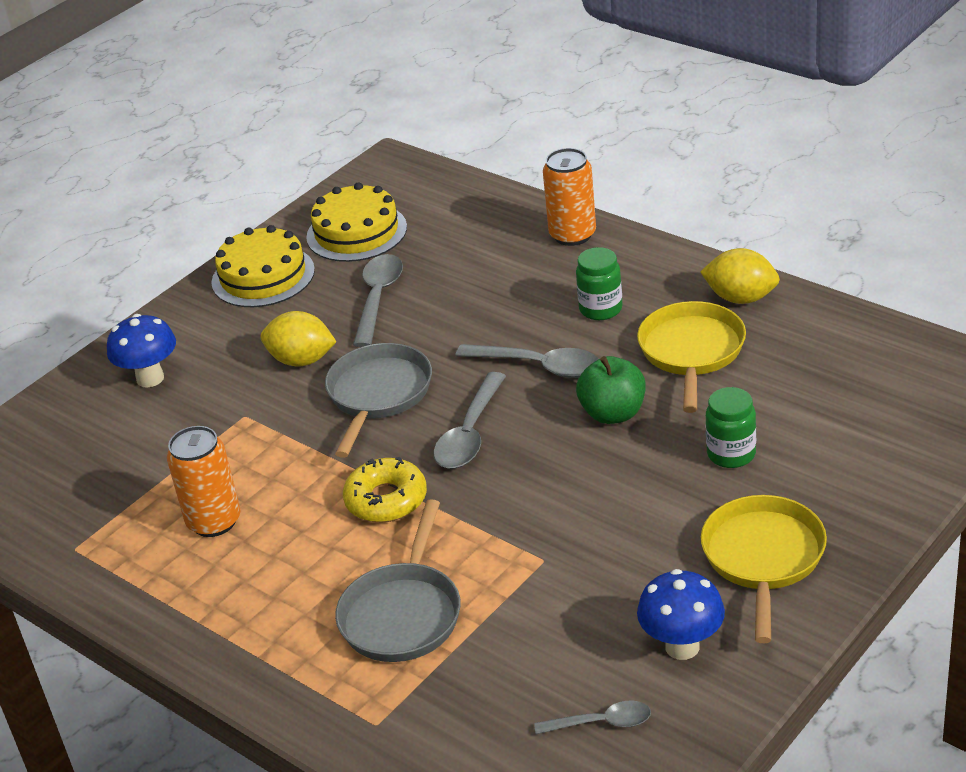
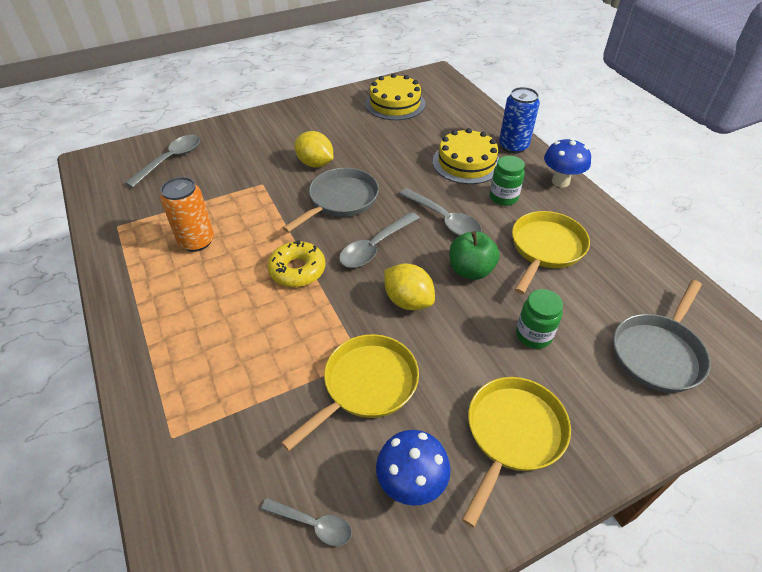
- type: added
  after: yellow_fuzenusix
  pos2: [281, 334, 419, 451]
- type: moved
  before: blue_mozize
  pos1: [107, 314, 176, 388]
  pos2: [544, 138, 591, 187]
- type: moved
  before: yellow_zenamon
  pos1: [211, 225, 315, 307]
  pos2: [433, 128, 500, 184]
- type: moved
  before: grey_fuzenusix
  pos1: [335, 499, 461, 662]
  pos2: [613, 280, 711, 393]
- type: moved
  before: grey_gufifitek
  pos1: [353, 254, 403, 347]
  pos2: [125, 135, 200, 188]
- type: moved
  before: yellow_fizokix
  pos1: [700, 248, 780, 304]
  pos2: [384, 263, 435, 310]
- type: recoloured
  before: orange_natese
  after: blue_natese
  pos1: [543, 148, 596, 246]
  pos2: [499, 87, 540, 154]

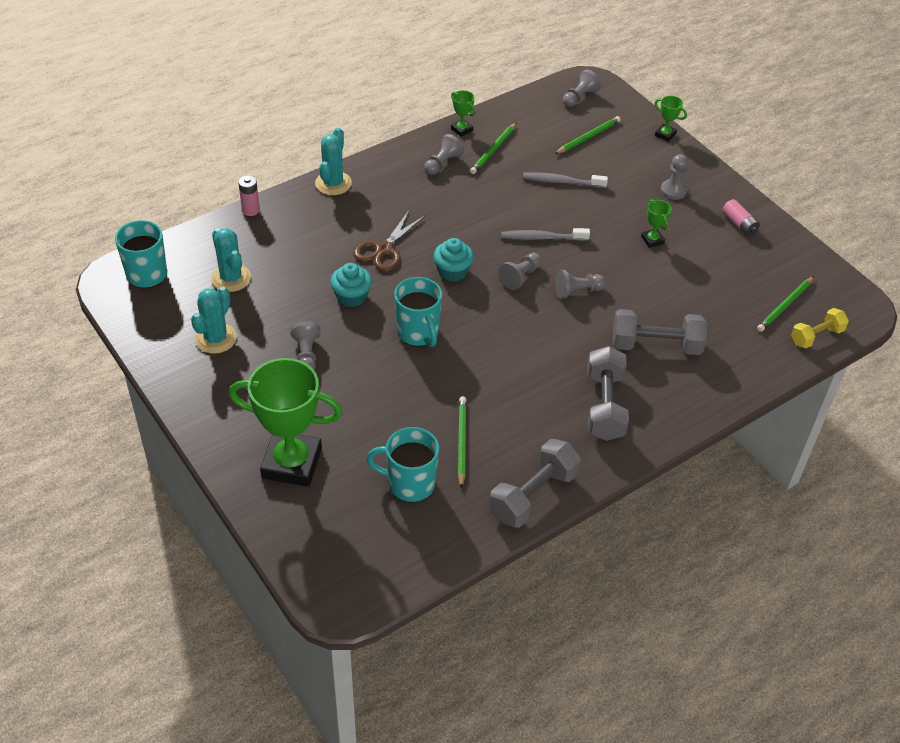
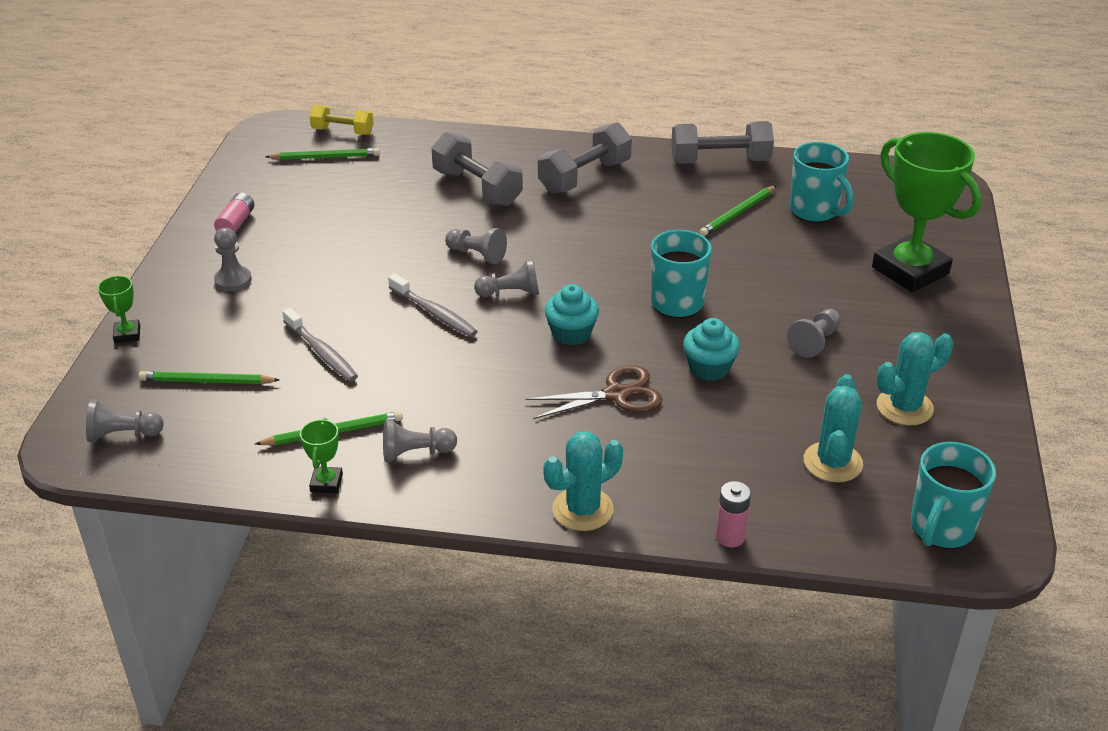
- type: removed
  before: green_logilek
  pos1: [641, 199, 671, 248]

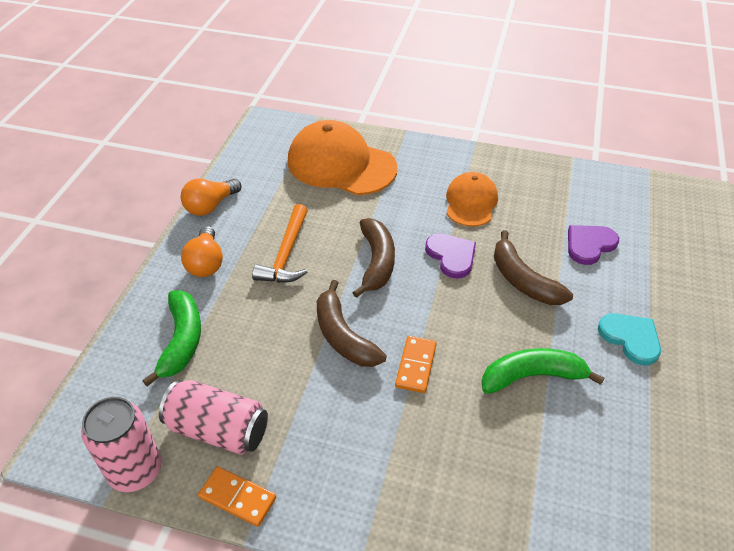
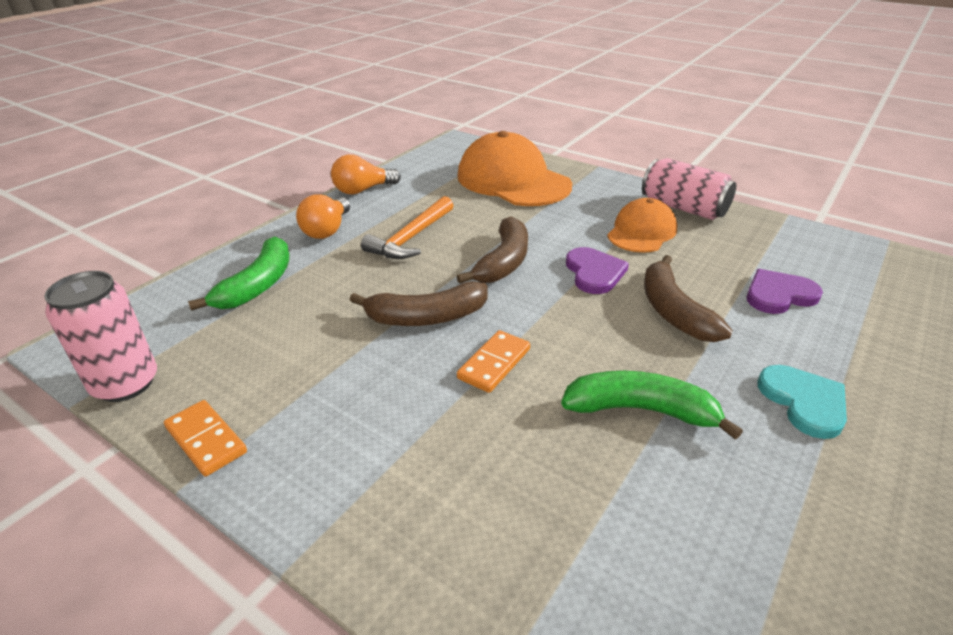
- type: moved
  before: pink_natese
  pos1: [159, 380, 268, 455]
  pos2: [642, 158, 736, 220]
- type: turned
  before: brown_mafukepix
  pos1: [317, 280, 387, 367]
  pos2: [350, 281, 488, 326]
  turn: -90

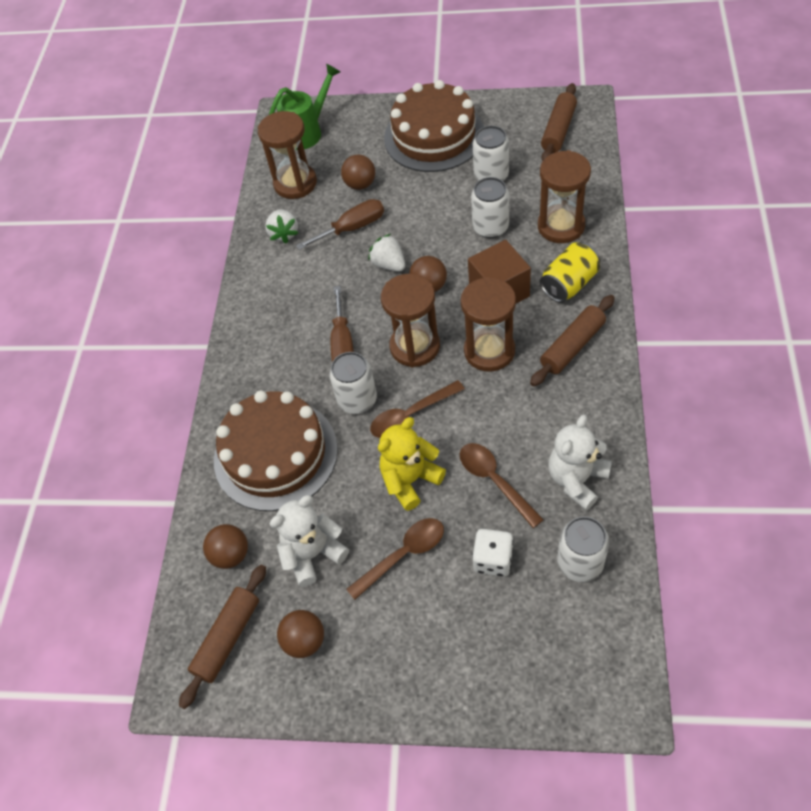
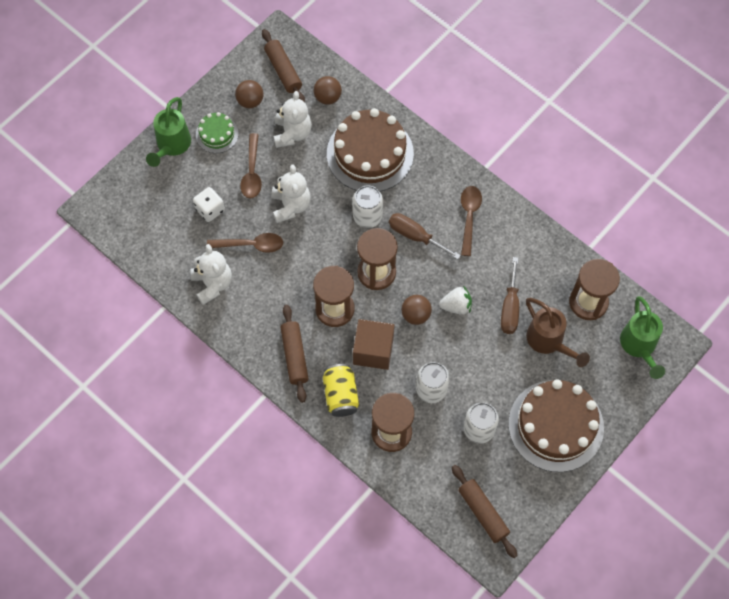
- type: removed
  before: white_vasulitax
  pos1: [265, 209, 298, 244]
- type: removed
  before: white_natese
  pos1: [557, 517, 609, 582]
- type: added
  after: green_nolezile
  pos2: [146, 97, 191, 167]
- type: added
  after: green_zenamon
  pos2: [196, 112, 239, 153]
- type: moved
  before: brown_gufifitek
  pos1: [370, 380, 465, 438]
  pos2: [461, 186, 482, 256]
- type: replaced
  before: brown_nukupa
  after: brown_nolezile
  pos1: [341, 155, 375, 190]
  pos2: [526, 298, 590, 367]
- type: recoloured
  before: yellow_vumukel
  after: white_vumukel
  pos1: [378, 417, 446, 511]
  pos2: [271, 165, 310, 223]

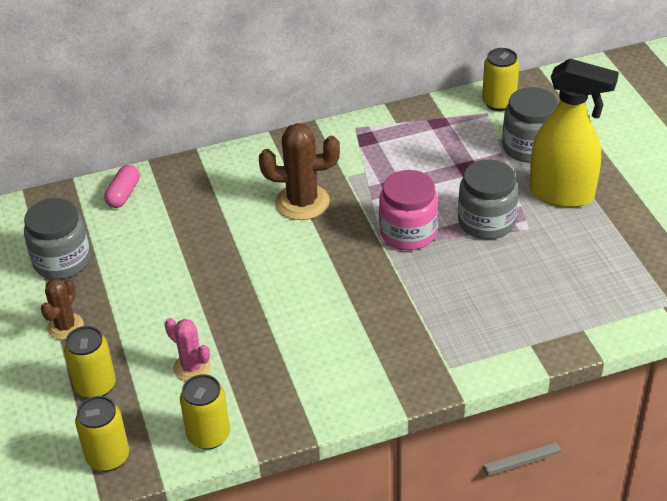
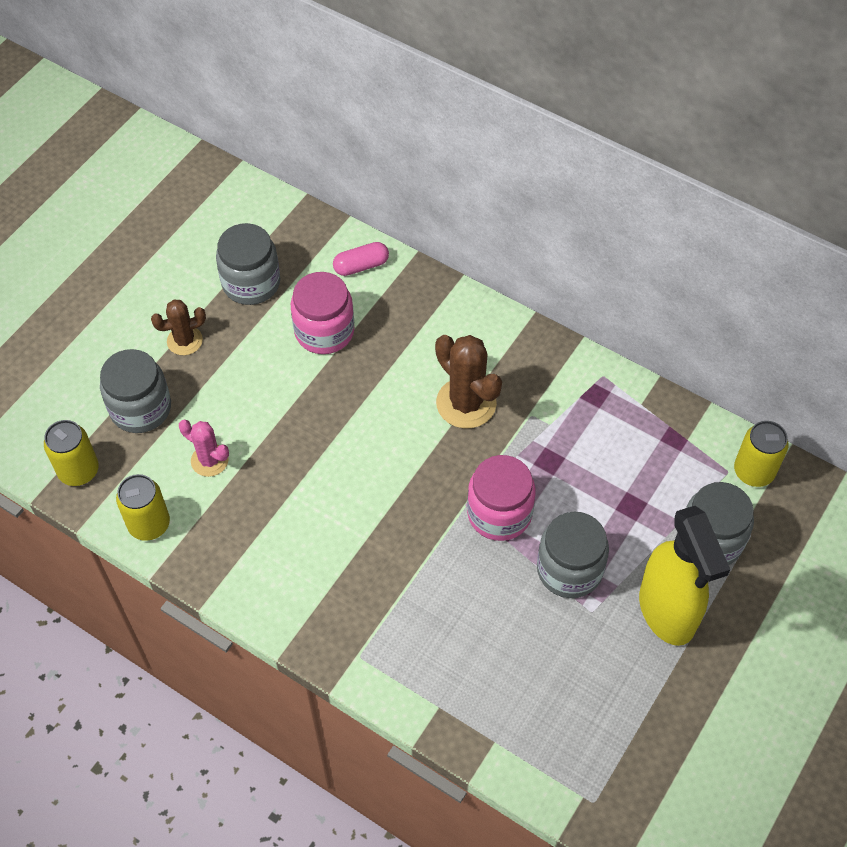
- type: added
  after: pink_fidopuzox
  pos2: [291, 272, 355, 354]
- type: replaced
  before: yellow_natese
  after: grey_fidopuzox
  pos1: [64, 326, 116, 398]
  pos2: [100, 349, 171, 433]
- type: turned
  before: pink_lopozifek
  pos1: [164, 318, 211, 381]
  pos2: [179, 420, 229, 477]
  turn: -60

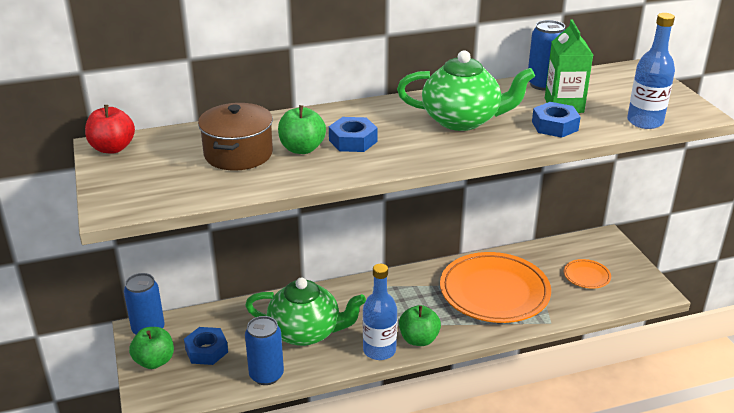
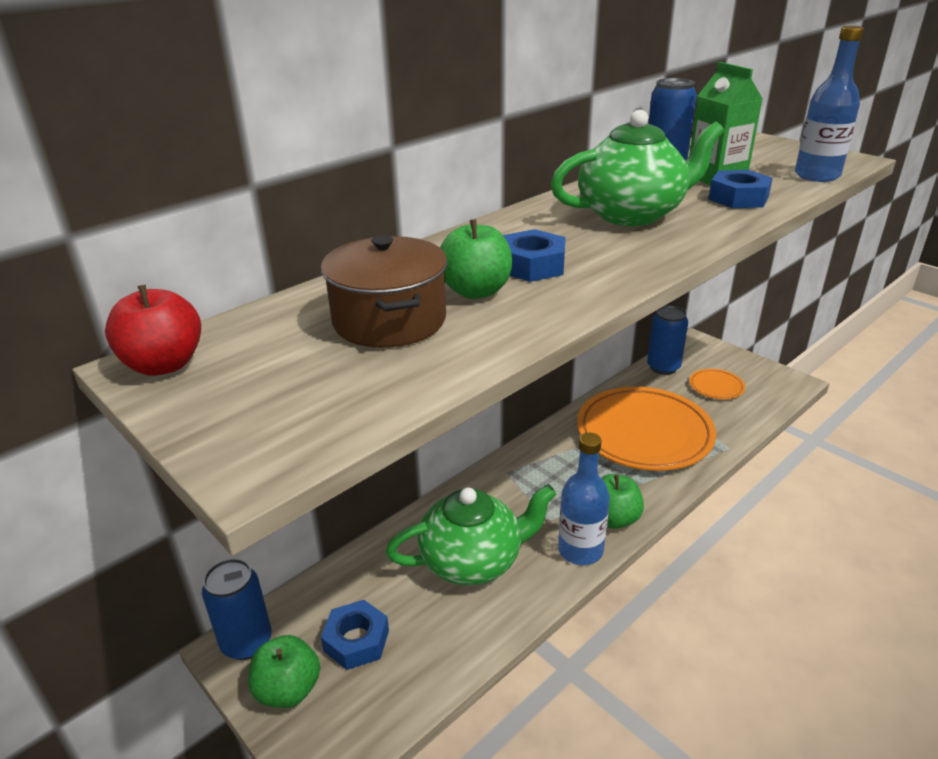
- type: moved
  before: blue_natese
  pos1: [245, 316, 284, 385]
  pos2: [647, 305, 688, 375]

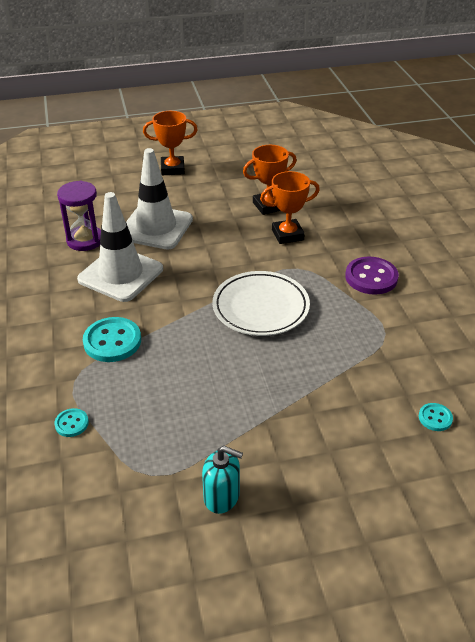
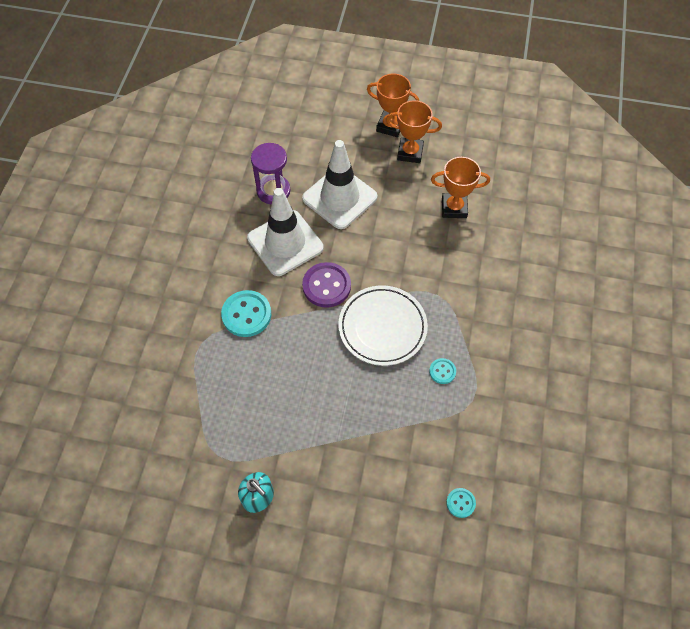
- type: moved
  before: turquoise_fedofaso
  pos1: [54, 408, 89, 437]
  pos2: [429, 358, 456, 384]
- type: moved
  before: orange_logilek
  pos1: [260, 171, 320, 244]
  pos2: [386, 100, 442, 163]
- type: moved
  before: purple_fedofaso
  pos1: [345, 257, 399, 295]
  pos2: [302, 262, 351, 308]

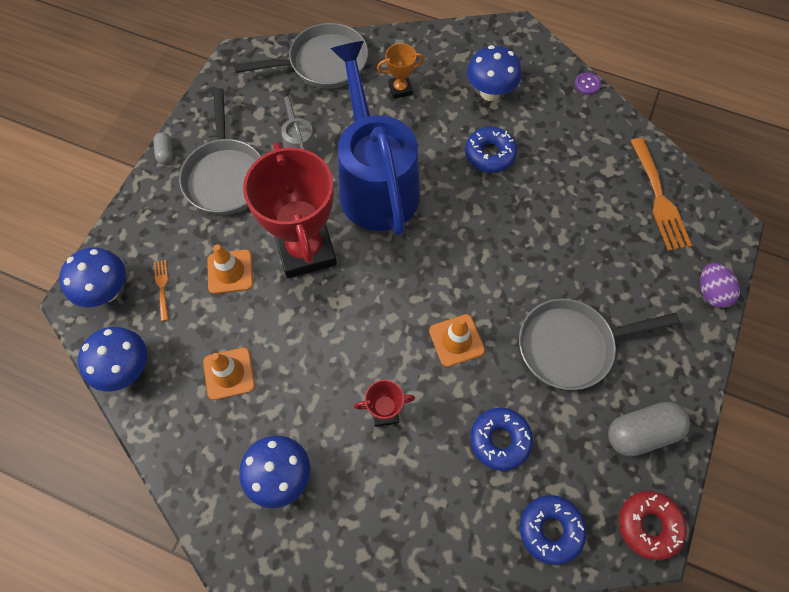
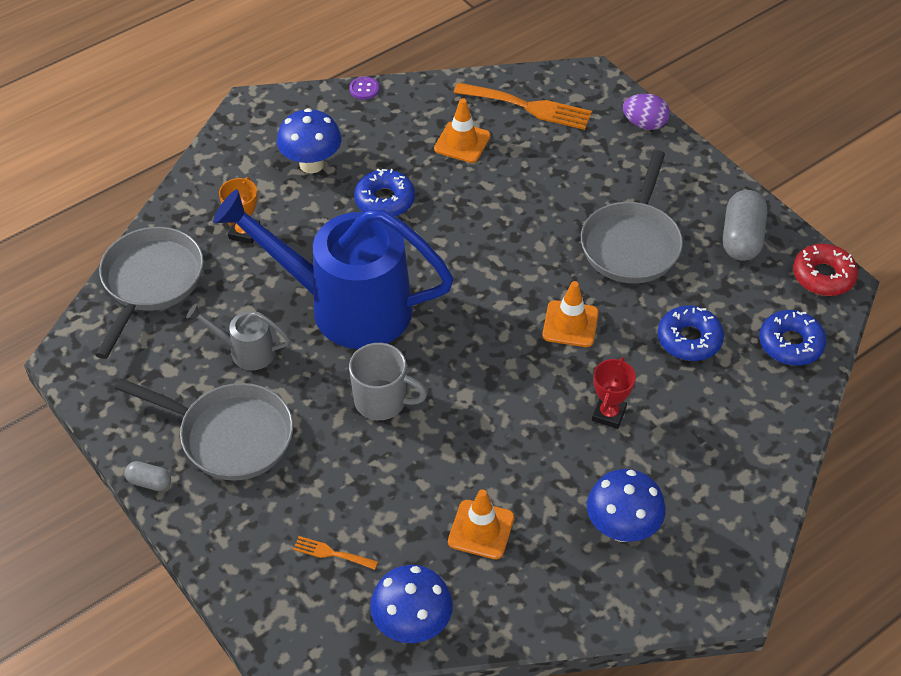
- type: removed
  before: blue_mozize
  pos1: [59, 247, 126, 307]
- type: moved
  before: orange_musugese
  pos1: [207, 244, 253, 294]
  pos2: [434, 98, 491, 163]
- type: replaced
  before: red_logilek
  after: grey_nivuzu
  pos1: [243, 142, 337, 278]
  pos2: [349, 343, 427, 420]

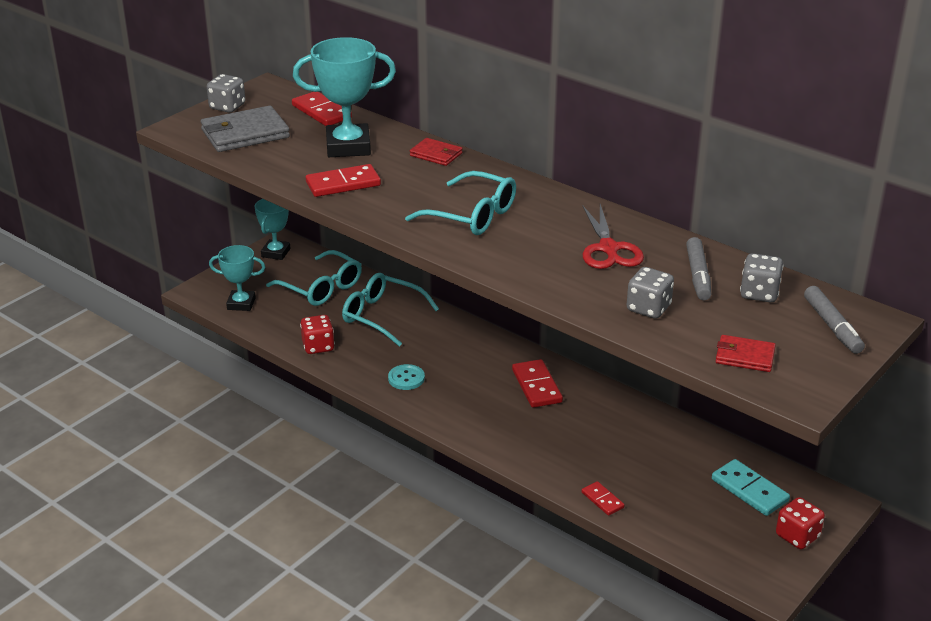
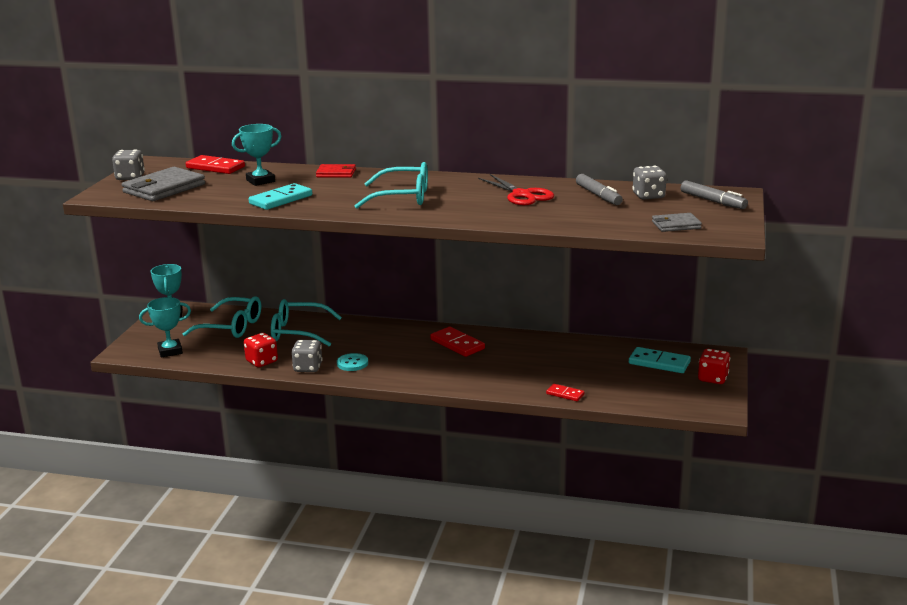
- type: moved
  before: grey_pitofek
  pos1: [627, 267, 674, 319]
  pos2: [292, 340, 323, 372]
- type: recoloured
  before: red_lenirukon
  after: turquoise_lenirukon
  pos1: [306, 164, 381, 197]
  pos2: [249, 183, 312, 210]
- type: recoloured
  before: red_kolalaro
  after: grey_kolalaro
  pos1: [716, 335, 776, 372]
  pos2: [652, 213, 702, 232]
- type: resized
  before: turquoise_logilek
  pos1: [293, 37, 396, 157]
  pos2: [232, 124, 282, 186]
  scale: 0.62

